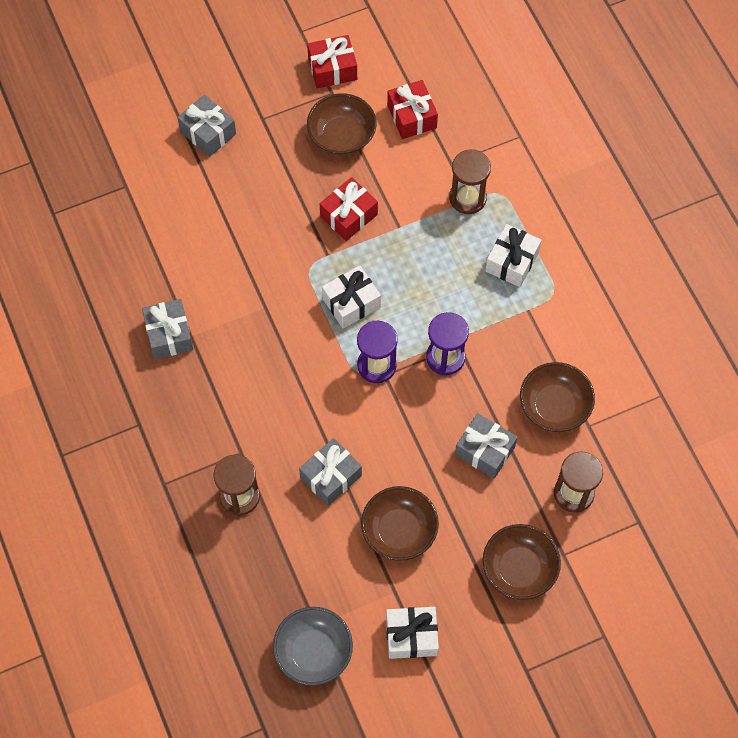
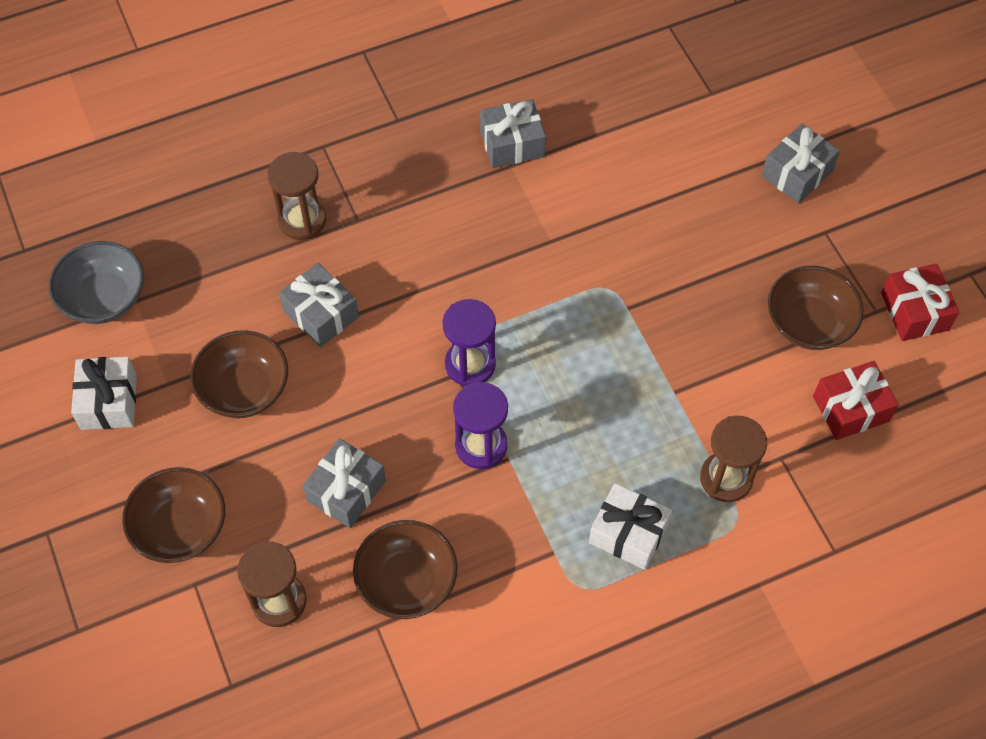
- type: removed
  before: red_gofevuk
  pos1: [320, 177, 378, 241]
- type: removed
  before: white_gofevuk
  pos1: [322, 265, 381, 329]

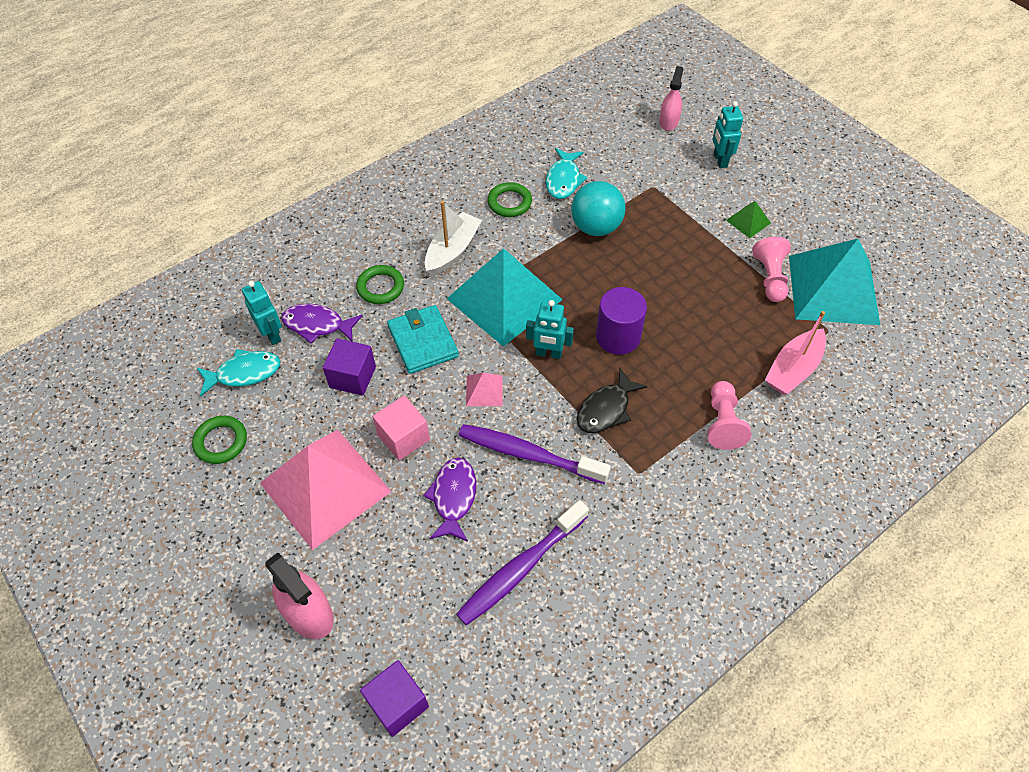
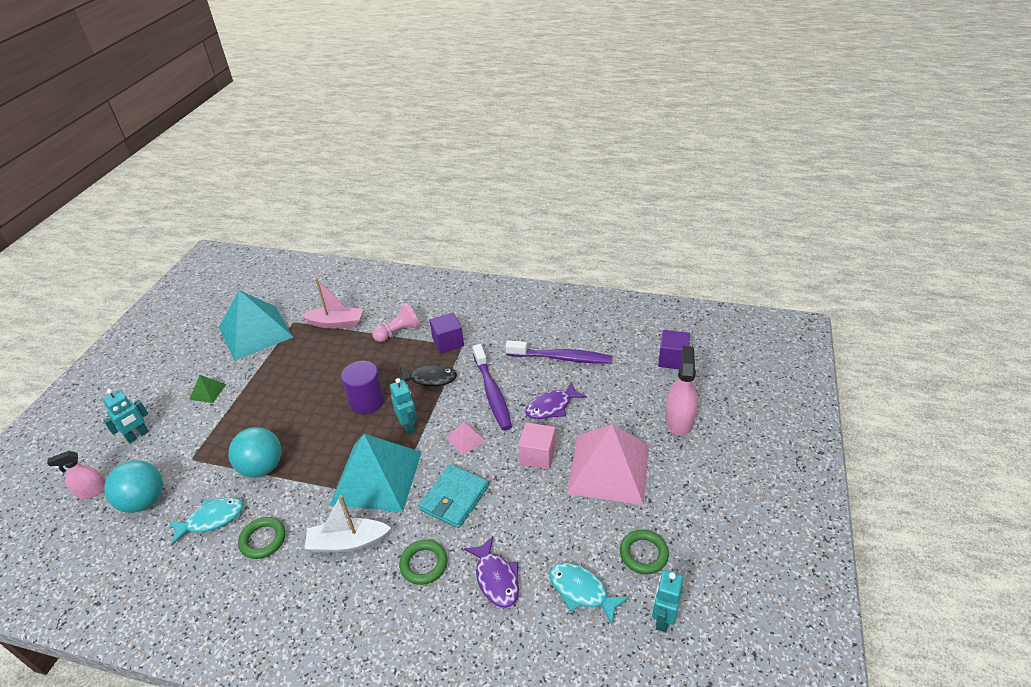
- type: removed
  before: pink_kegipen
  pos1: [752, 237, 791, 302]
- type: added
  after: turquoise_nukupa
  pos2: [104, 460, 163, 513]
- type: moved
  before: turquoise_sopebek
  pos1: [242, 281, 282, 345]
  pos2: [652, 570, 683, 632]
- type: moved
  before: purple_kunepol
  pos1: [323, 338, 376, 396]
  pos2: [429, 312, 464, 353]

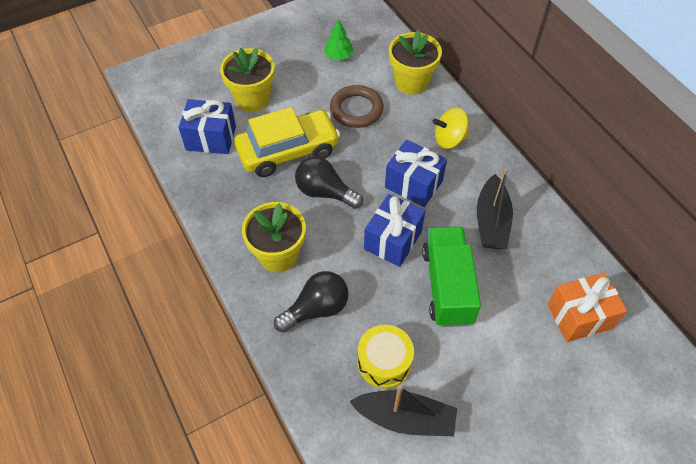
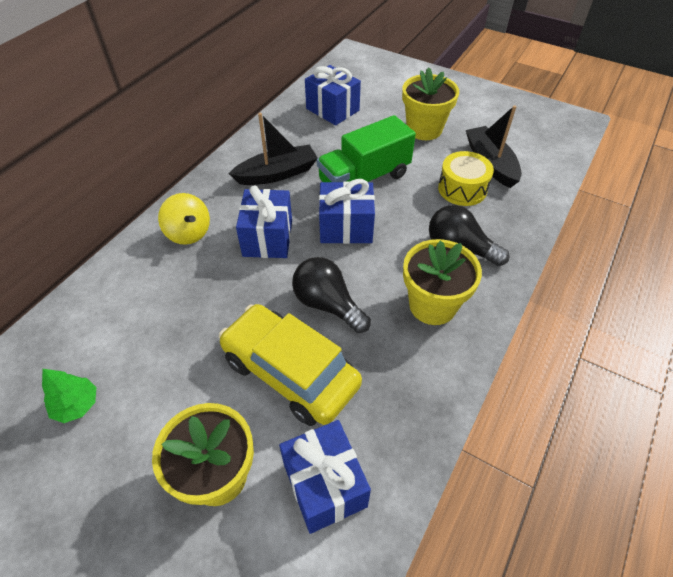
- type: removed
  before: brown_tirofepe
  pos1: [330, 85, 384, 128]
- type: moved
  before: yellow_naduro
  pos1: [389, 30, 442, 95]
  pos2: [402, 67, 459, 140]
- type: recoloured
  before: orange_gofevuk
  after: blue_gofevuk
  pos1: [547, 273, 627, 342]
  pos2: [305, 65, 361, 125]
- type: turned
  before: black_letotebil
  pos1: [295, 156, 363, 209]
  pos2: [292, 257, 371, 333]
  turn: 135

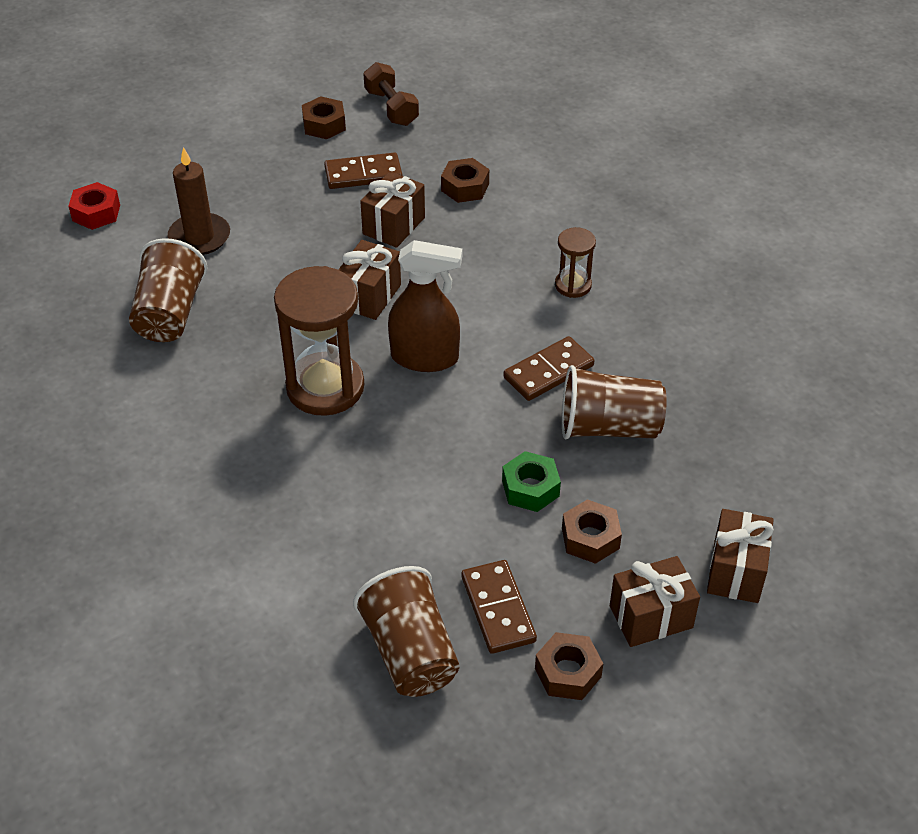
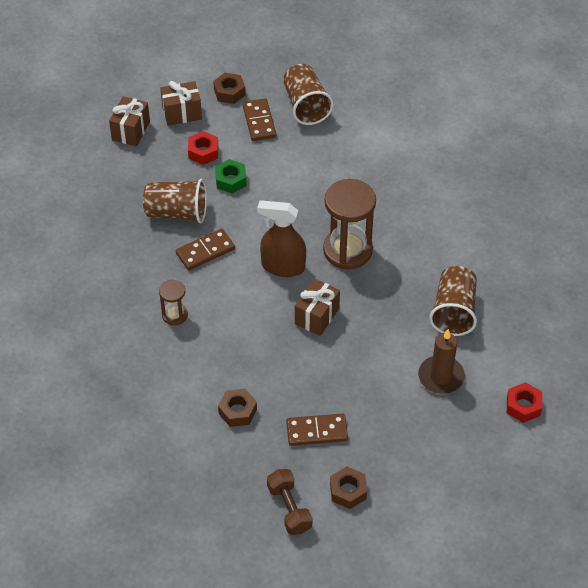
- type: removed
  before: brown_gofevuk
  pos1: [360, 171, 425, 248]
- type: recoloured
  before: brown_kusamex
  after: red_kusamex
  pos1: [562, 499, 622, 564]
  pos2: [188, 131, 218, 165]

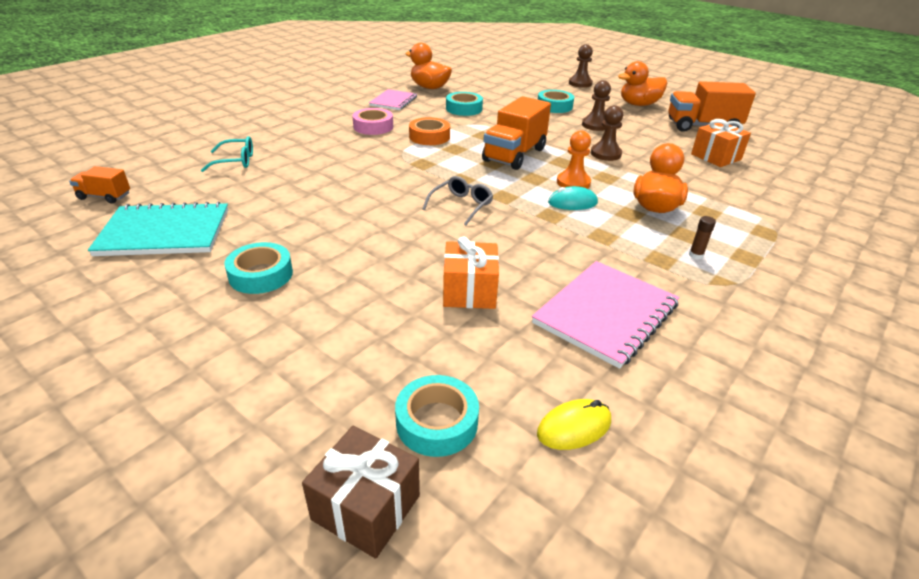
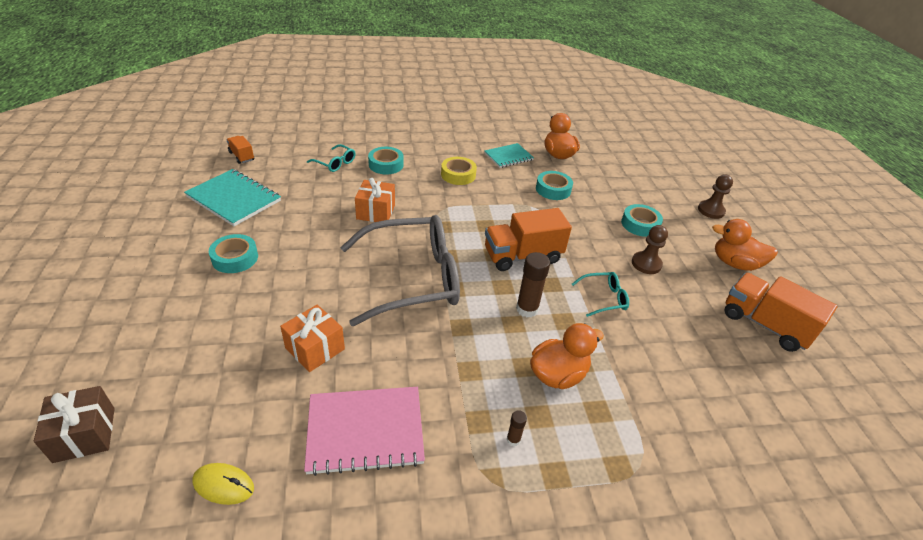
- type: removed
  before: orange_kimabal
  pos1: [409, 117, 450, 145]
- type: removed
  before: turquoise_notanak
  pos1: [548, 186, 598, 210]
- type: moved
  before: turquoise_kimabal
  pos1: [395, 375, 479, 457]
  pos2: [368, 147, 404, 174]
- type: moved
  before: orange_gofevuk
  pos1: [691, 119, 751, 167]
  pos2: [355, 178, 395, 222]
- type: replaced
  before: orange_kegipen
  after: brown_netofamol
  pos1: [557, 130, 591, 189]
  pos2: [516, 252, 550, 317]
- type: replaced
  before: brown_kegipen
  after: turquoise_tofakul
  pos1: [591, 105, 623, 161]
  pos2: [572, 272, 629, 317]
- type: recoloured
  before: pink_kimabal
  after: yellow_kimabal
  pos1: [352, 108, 393, 135]
  pos2: [441, 157, 477, 185]
- type: recoloured
  before: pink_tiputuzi
  after: turquoise_tiputuzi
  pos1: [369, 89, 417, 110]
  pos2: [484, 143, 534, 168]
- type: resized
  before: grey_tofakul
  pos1: [423, 176, 493, 226]
  pos2: [340, 215, 460, 326]
  scale: 2.43

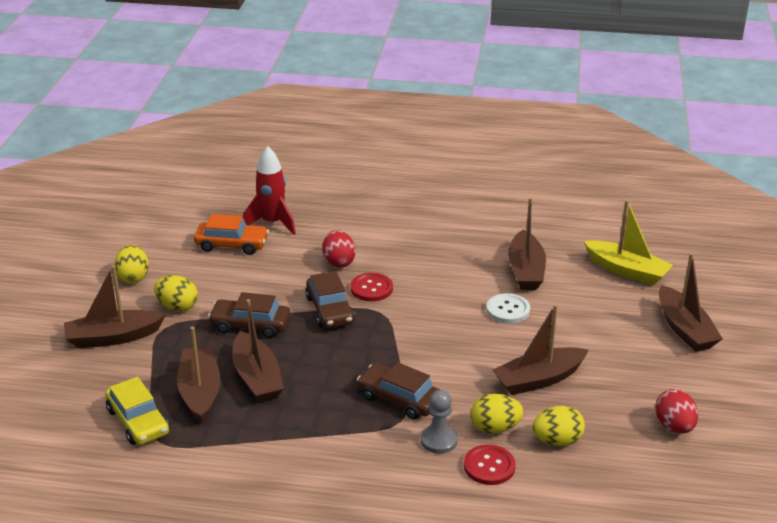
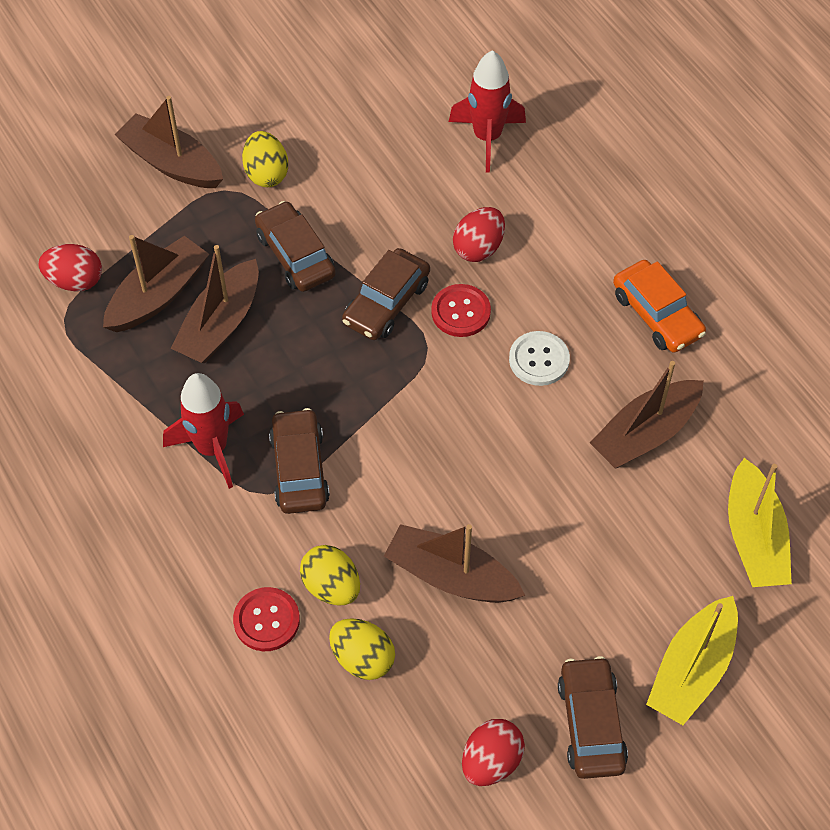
- type: removed
  before: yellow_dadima
  pos1: [115, 245, 149, 283]
- type: removed
  before: grey_kegipen
  pos1: [421, 390, 458, 454]
- type: added
  after: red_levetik
  pos2: [163, 373, 244, 489]
- type: added
  after: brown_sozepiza
  pos2: [558, 656, 628, 779]
- type: moved
  before: orange_sozepiza
  pos1: [194, 214, 269, 255]
  pos2: [613, 260, 706, 353]
- type: moved
  before: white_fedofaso
  pos1: [486, 293, 530, 323]
  pos2: [509, 331, 570, 386]
- type: replaced
  before: yellow_sozepiza
  after: red_dadima
  pos1: [105, 377, 169, 445]
  pos2: [38, 244, 102, 292]
- type: recoloured
  before: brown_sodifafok
  after: yellow_sodifafok
  pos1: [659, 253, 723, 352]
  pos2: [646, 596, 738, 725]

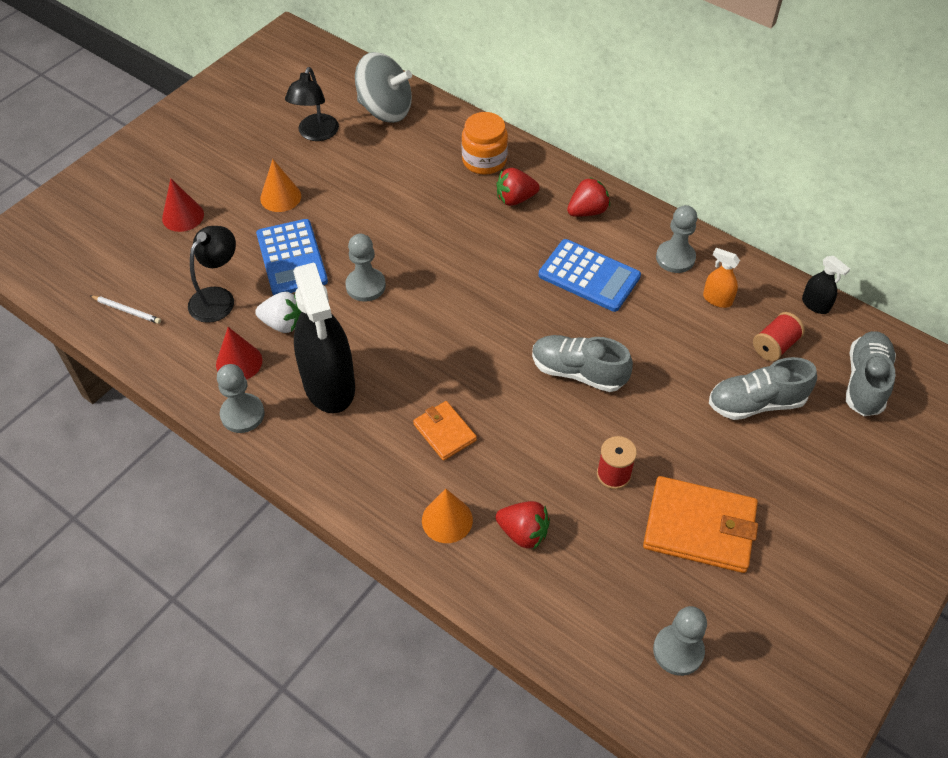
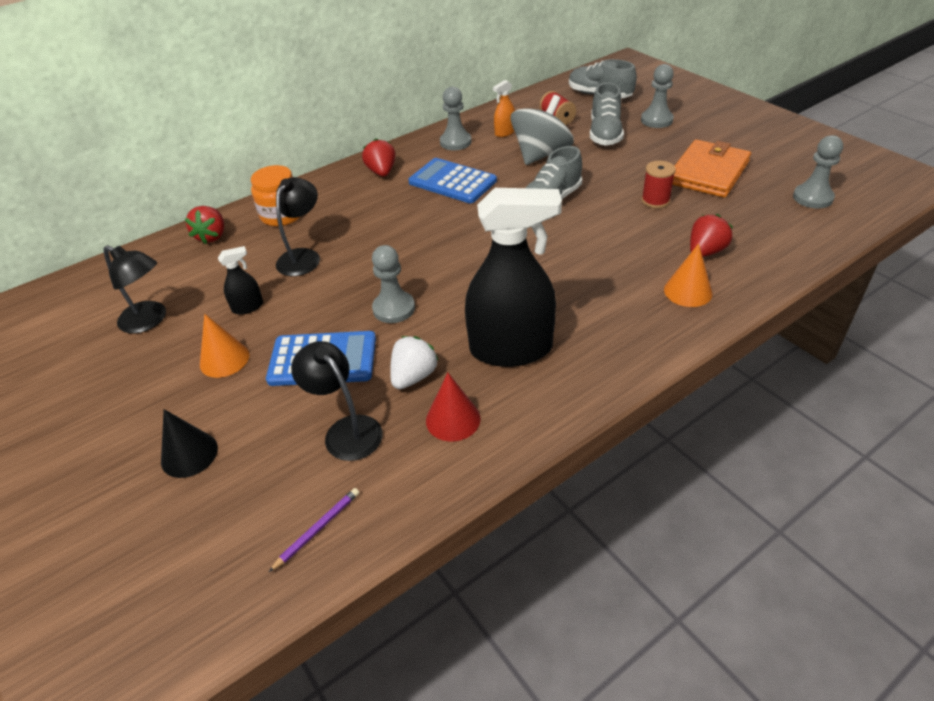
- type: removed
  before: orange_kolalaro
  pos1: [413, 401, 477, 461]
- type: added
  after: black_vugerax
  pos2: [276, 177, 320, 276]
- type: moved
  before: grey_kegipen
  pos1: [217, 364, 265, 433]
  pos2: [641, 64, 674, 128]
- type: moved
  before: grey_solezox
  pos1: [355, 52, 412, 123]
  pos2: [511, 95, 574, 165]
- type: moved
  before: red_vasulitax
  pos1: [497, 168, 540, 206]
  pos2: [185, 206, 224, 244]
- type: moved
  before: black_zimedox
  pos1: [802, 256, 850, 314]
  pos2: [218, 246, 263, 315]
- type: recoloured
  before: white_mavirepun
  after: purple_mavirepun
  pos1: [90, 296, 161, 324]
  pos2: [269, 488, 359, 572]
- type: recoloured
  before: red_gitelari
  after: black_gitelari
  pos1: [162, 178, 204, 232]
  pos2: [161, 409, 218, 478]
- type: turned
  before: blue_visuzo
  pos1: [539, 239, 641, 312]
  pos2: [408, 158, 497, 203]
  turn: -105

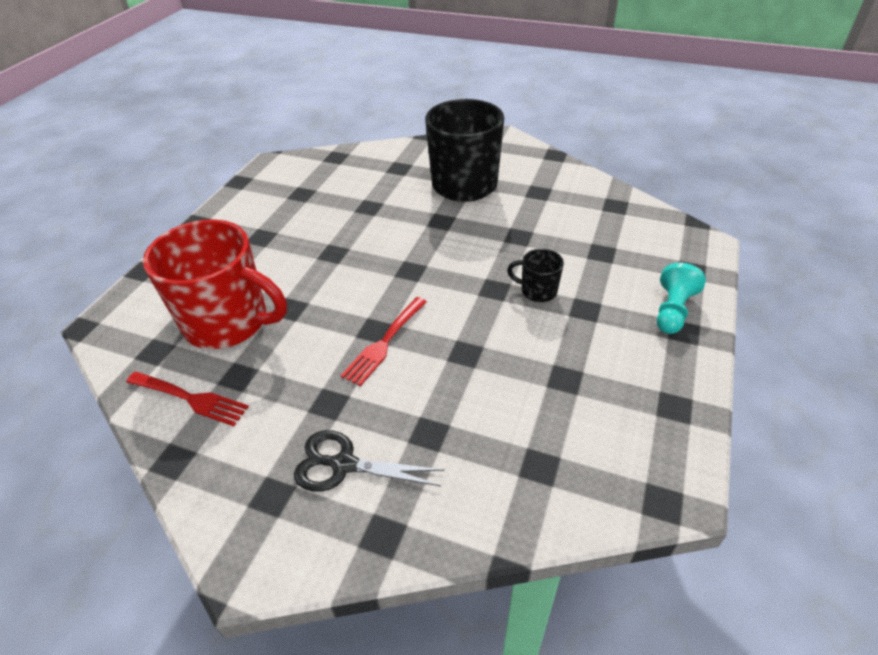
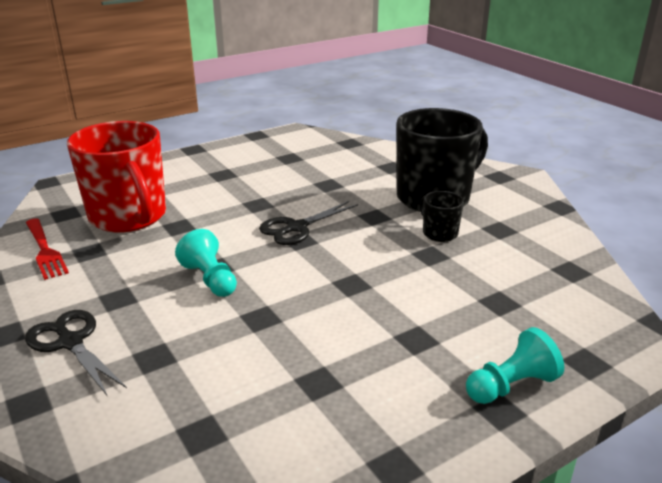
- type: added
  after: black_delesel
  pos2: [259, 201, 358, 245]
- type: moved
  before: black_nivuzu
  pos1: [507, 249, 564, 302]
  pos2: [419, 191, 464, 242]
- type: replaced
  before: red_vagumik
  after: turquoise_kegipen
  pos1: [341, 297, 427, 386]
  pos2: [175, 229, 237, 297]

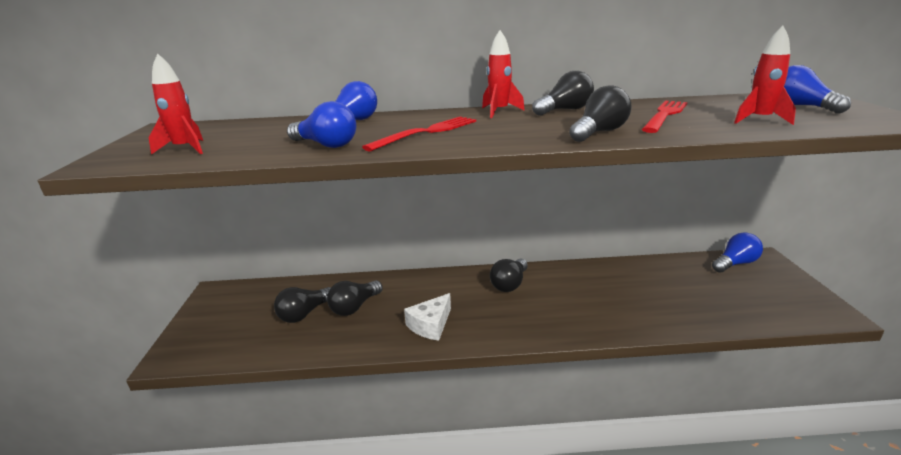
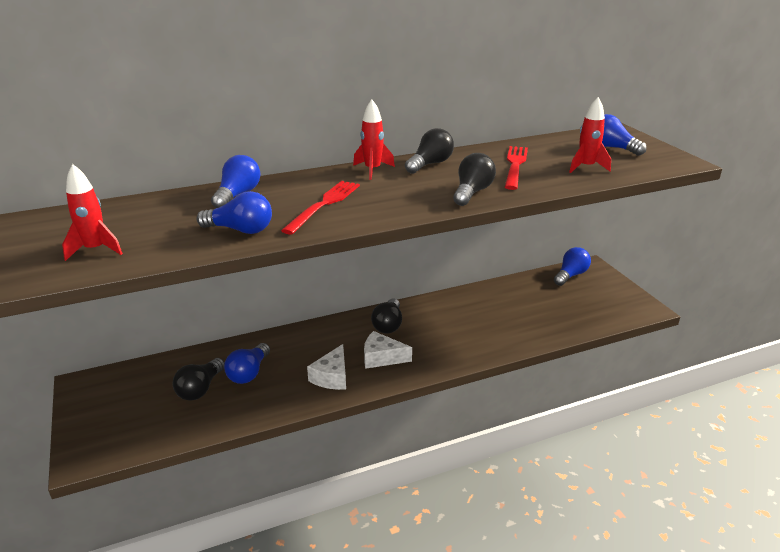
- type: added
  after: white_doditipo
  pos2: [364, 331, 412, 369]
- type: recoloured
  before: black_letotebil
  after: blue_letotebil
  pos1: [327, 280, 383, 316]
  pos2: [224, 343, 270, 384]

